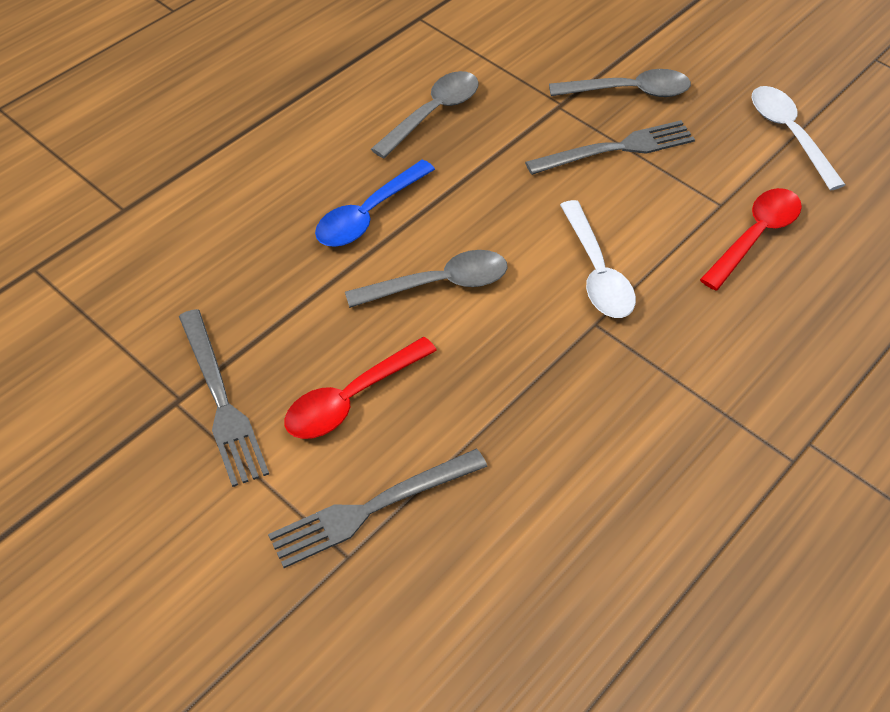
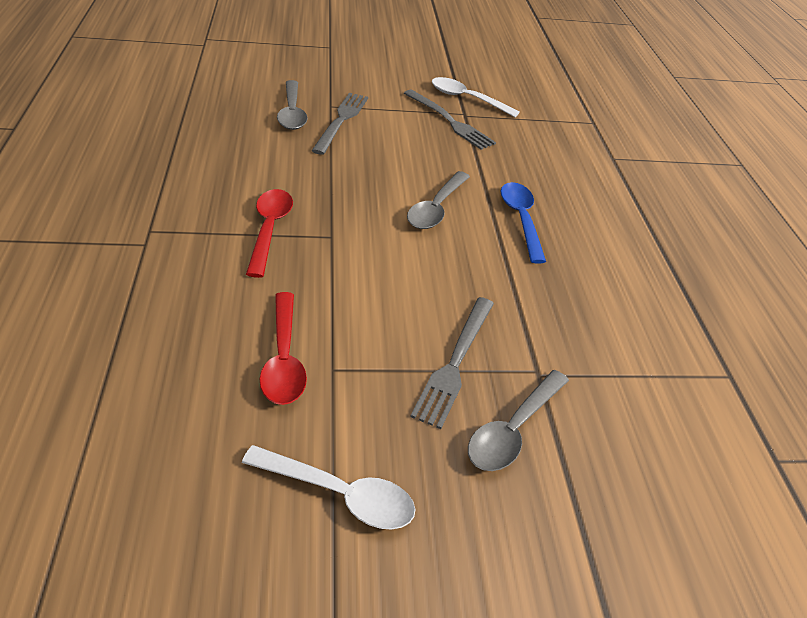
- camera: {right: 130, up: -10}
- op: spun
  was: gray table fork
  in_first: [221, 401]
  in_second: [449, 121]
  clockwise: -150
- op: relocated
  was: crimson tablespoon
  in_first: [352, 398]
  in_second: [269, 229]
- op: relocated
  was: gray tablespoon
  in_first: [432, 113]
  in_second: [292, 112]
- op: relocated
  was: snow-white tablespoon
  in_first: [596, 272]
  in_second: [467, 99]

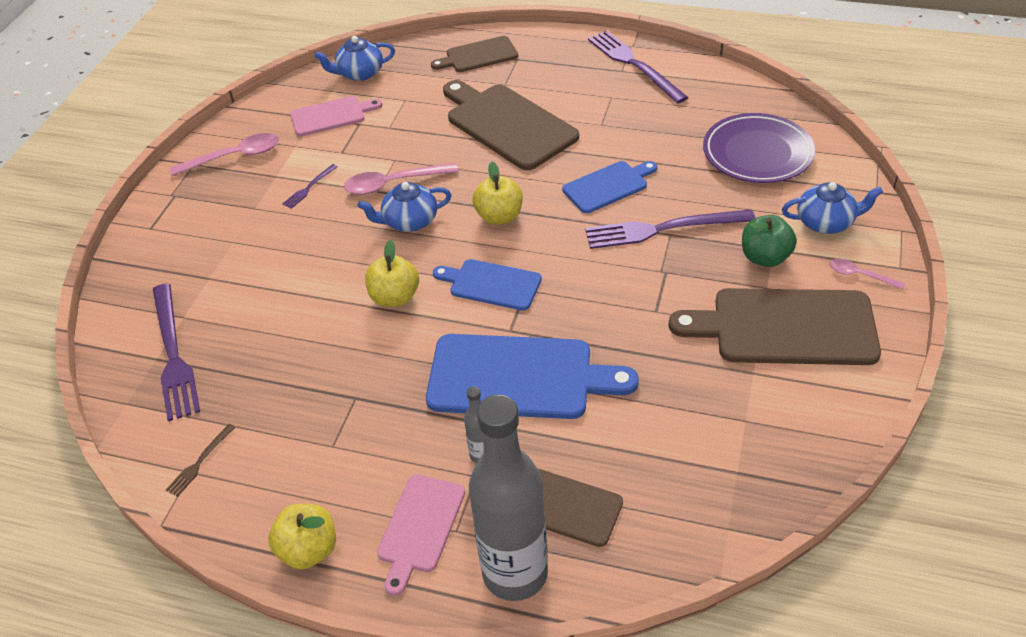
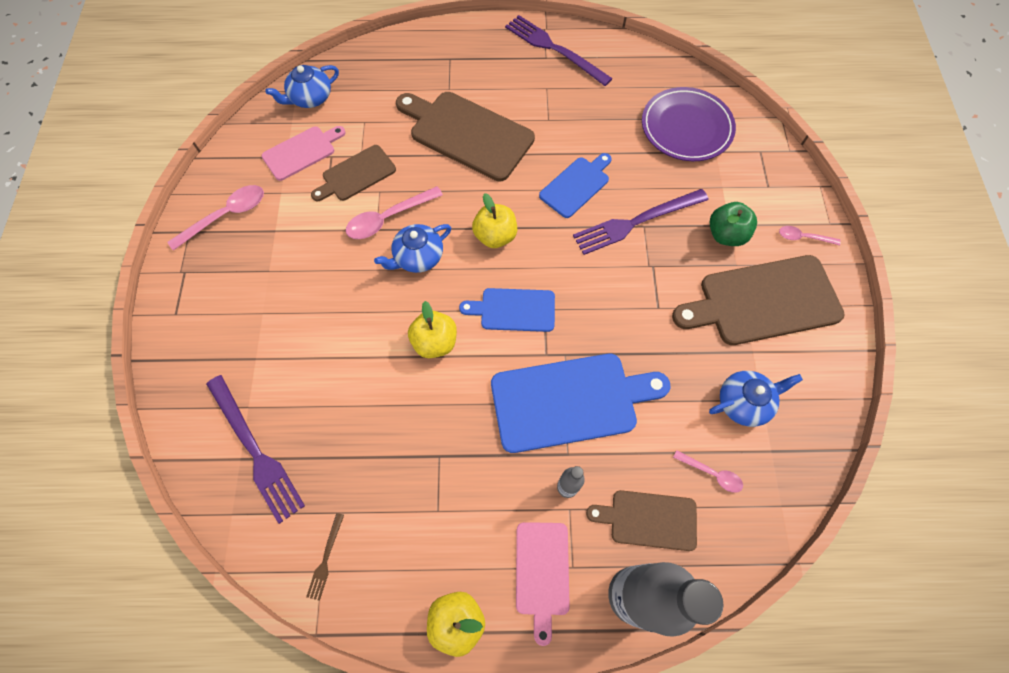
- camera: {right: -20, up: 20}
- op: missing
  was: royal purple table fork
  in_first: [309, 187]
- op: relocated
  was: brown chopping board
  in_first: [478, 55]
  in_second: [356, 174]
- op: relocated
  was: royal blue china teapot
  in_first: [826, 222]
  in_second: [744, 402]
- op: appeared
  now: rose-pink tablespoon
  in_second: [712, 474]

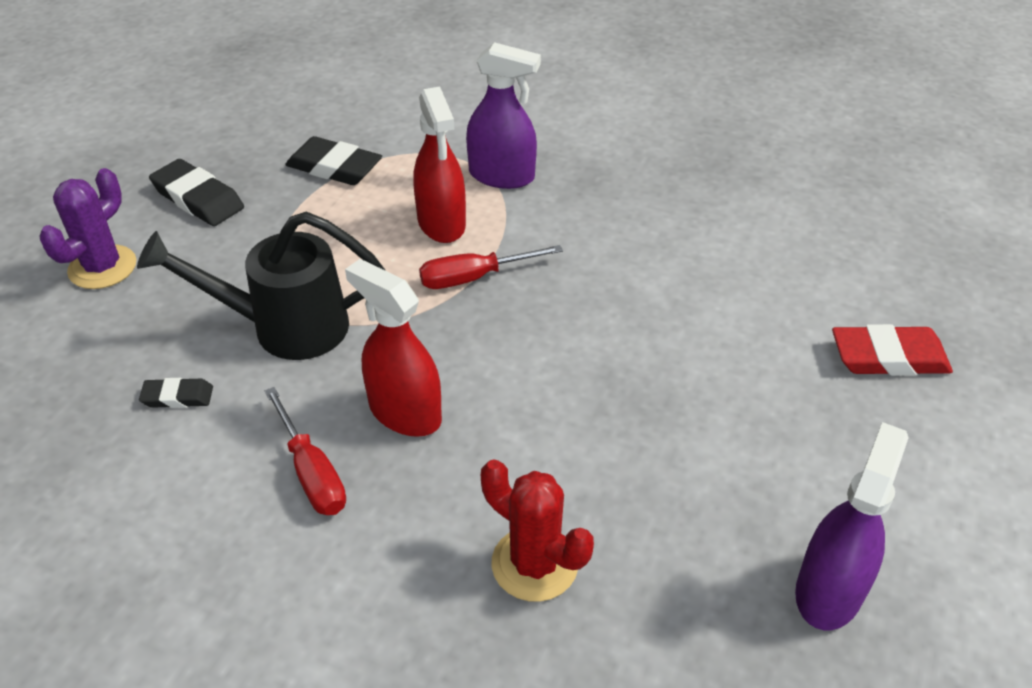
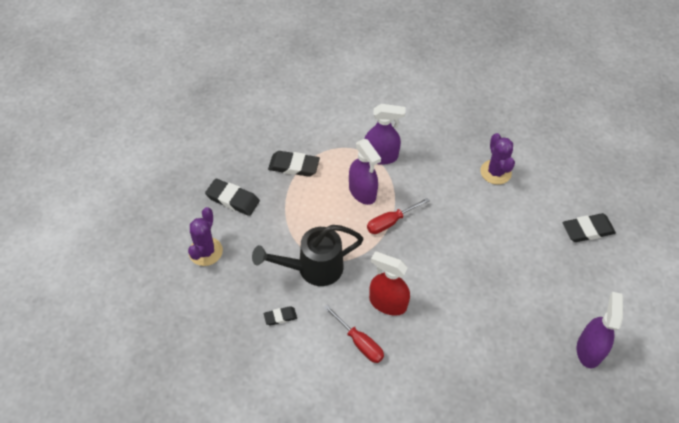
- camera: {right: -15, up: 10}
- op: colour
  was: crimson sprayer
  now: royal purple sprayer
  in_first: [441, 223]
  in_second: [362, 192]
- op: missing
  was: crimson saguaro cactus
  in_first: [534, 564]
- op: colour
  was: crimson eraser
  now: ebony eraser
  in_first: [889, 357]
  in_second: [587, 230]
- op: appeared
  now: royal purple saguaro cactus
  in_second: [495, 172]

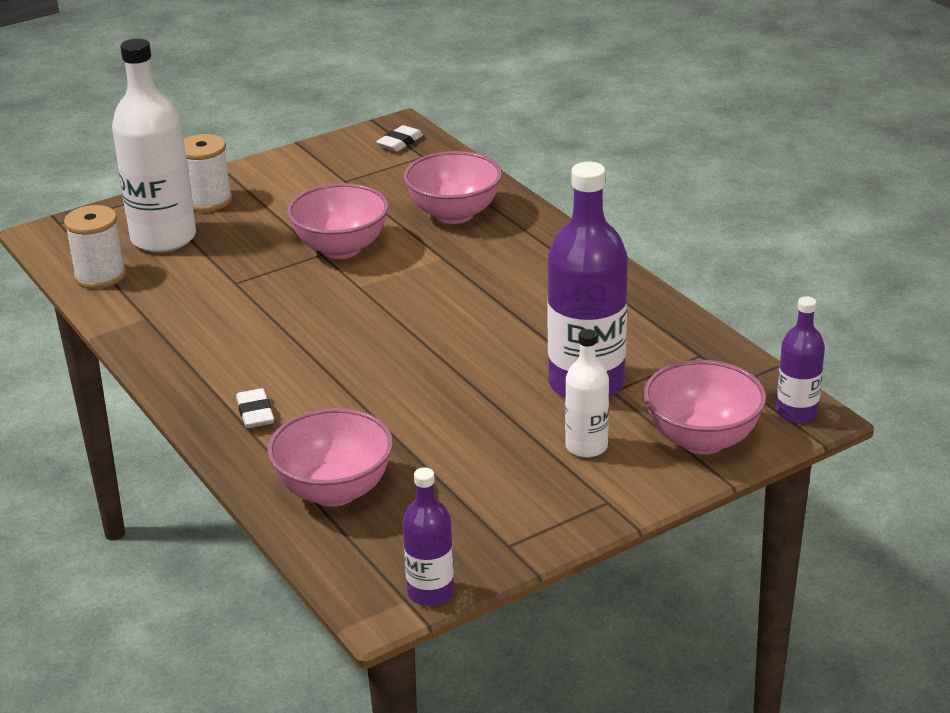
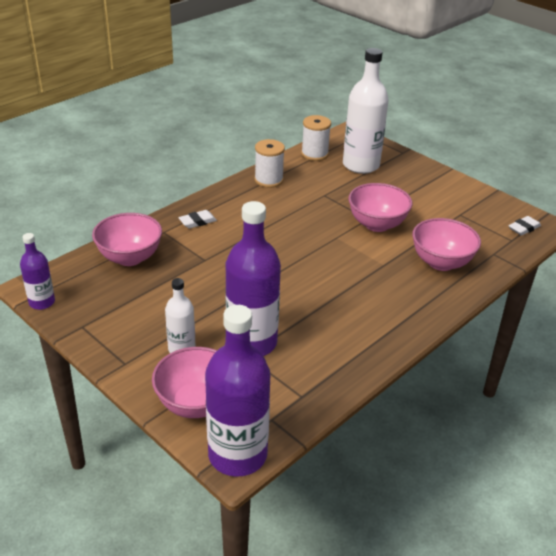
- camera: {right: 75, up: 5}
- op: relocated
  was: snow-white bobbin
  in_first: [208, 201]
  in_second: [268, 180]
- op: spun
  was: snow-white eraser
  in_first: [400, 142]
  in_second: [523, 228]
  clockwise: -60
- op: size
  was: royal purple flask
  in_first: [797, 413]
  in_second: [237, 455]
  ratio: 1.89

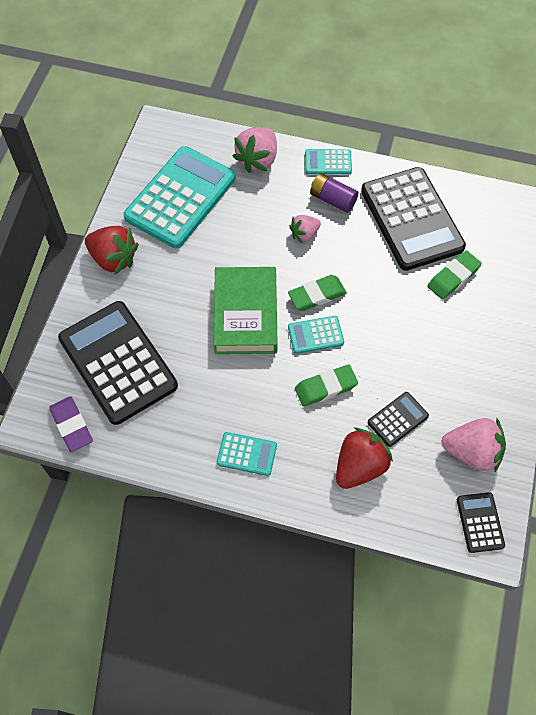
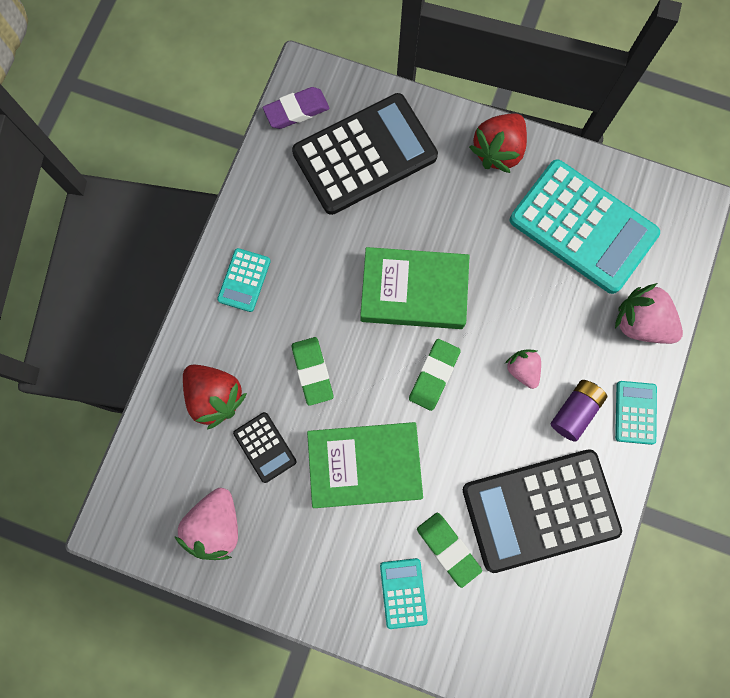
- camera: {right: 95, up: 15}
- op: spun
  was: emerald eraser
  in_first: [317, 295]
  in_second: [434, 375]
  clockwise: 45
- op: relocated
  was: turquoise pocket calculator
  in_first: [315, 335]
  in_second: [403, 593]
- op: missing
  was: ebony pocket calculator
  in_first: [480, 522]
- op: appeared
  now: emerald hardcover
  in_second: [364, 465]

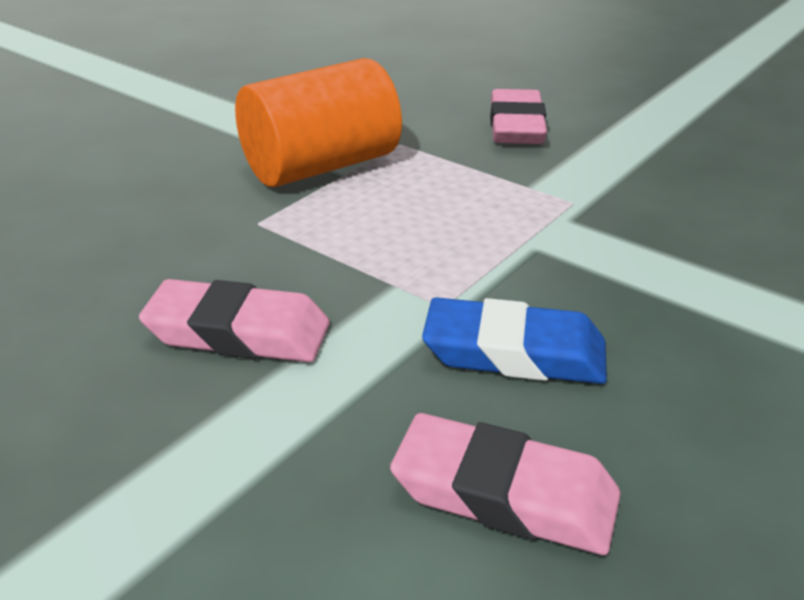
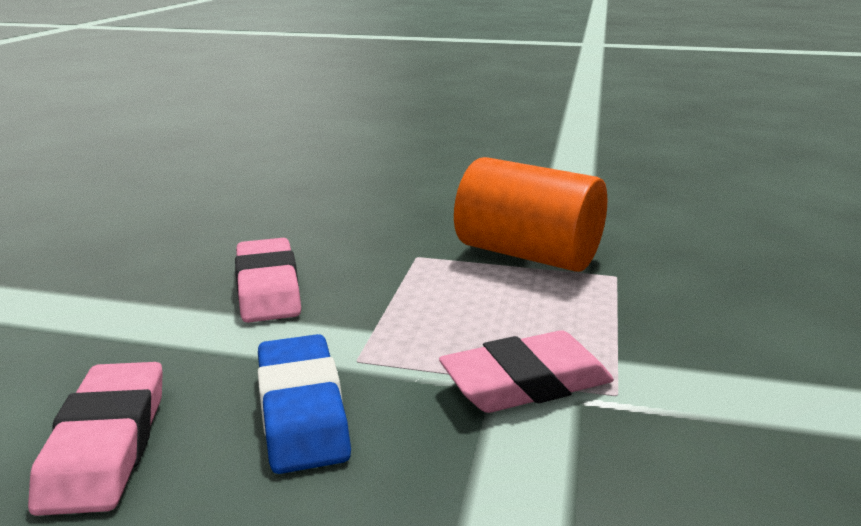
- camera: {right: 65, up: -10}
- op: relocated
  was: rose-pink eraser
  in_first: [516, 126]
  in_second: [526, 383]

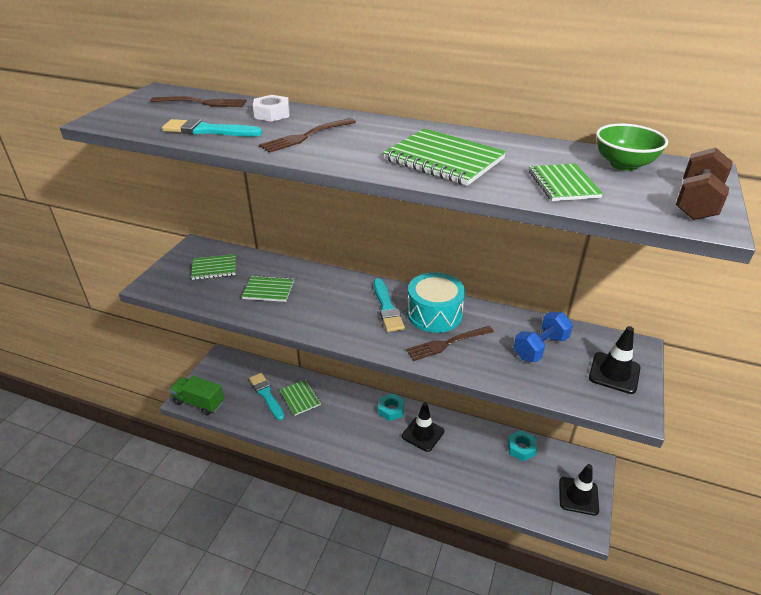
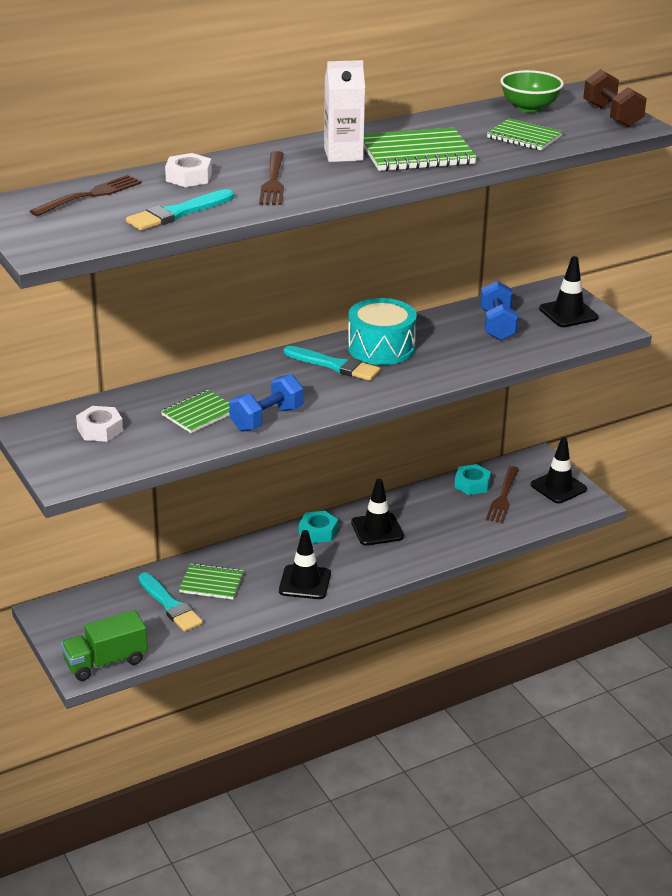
- camera: {right: -50, up: -5}
- op: exchanged
  was: emerald exercise book
  now: snow-white nut
  in_first: [214, 268]
  in_second: [100, 430]
- op: spun
  was: turquoise brush
  in_first: [266, 395]
  in_second: [170, 605]
  clockwise: -135
- op: relocated
  was: brown table fork
  in_first: [447, 343]
  in_second: [503, 497]
- op: appeared
  now: royal blue hand weight
  in_second: [267, 419]
- op: appeared
  now: ebony road cone
  in_second: [305, 582]
- op: appeared
  now: snow-white carton
  in_second: [343, 154]

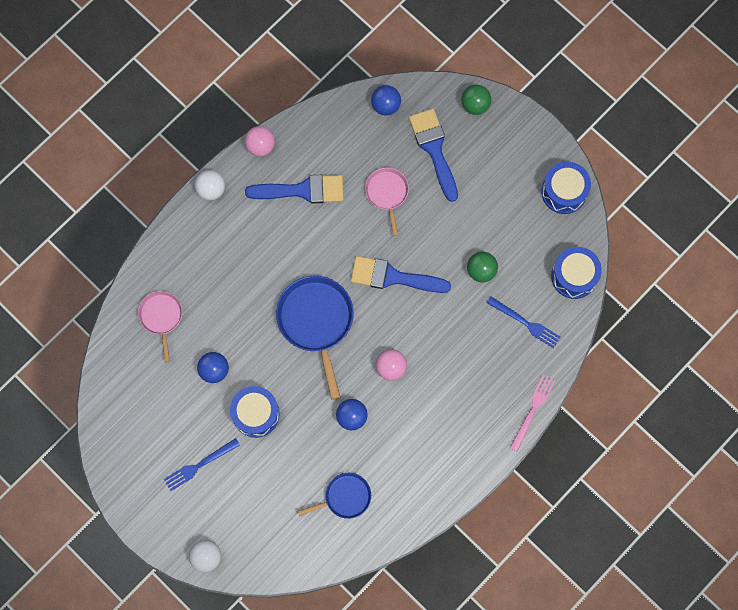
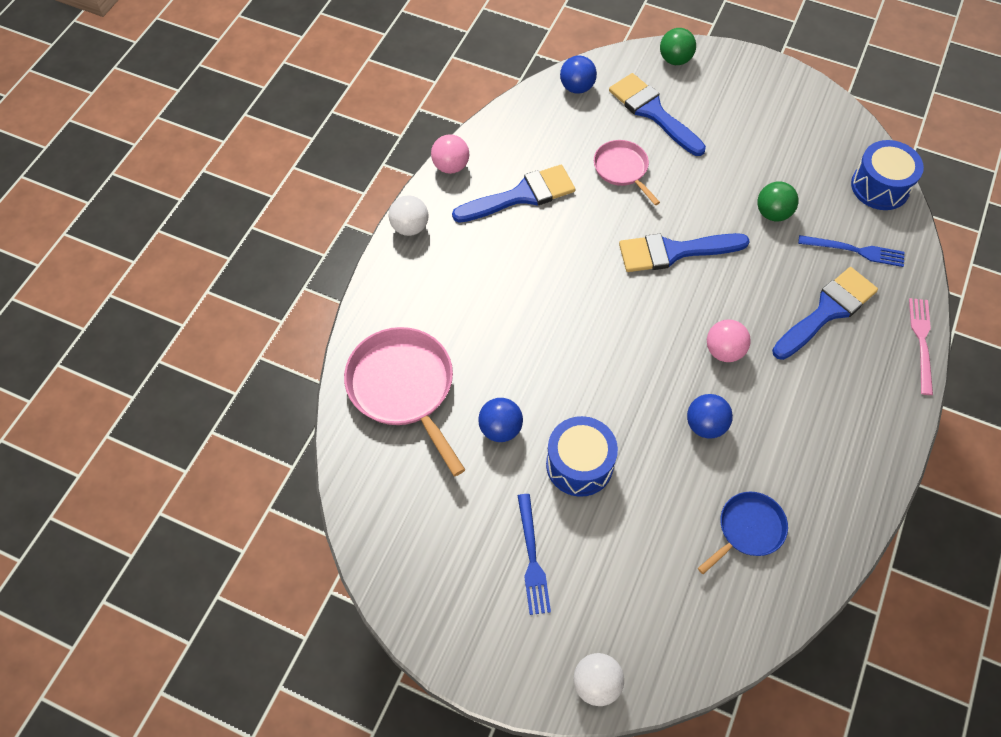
- camera: {right: -20, up: -15}
- op: size
  was: rose-pink pan
  in_first: [161, 317]
  in_second: [404, 388]
  ratio: 1.73
- op: spun
  was: royal blue table fork
  in_first: [199, 465]
  in_second: [532, 557]
  clockwise: -45
- op: missing
  was: royal blue pan
  in_first: [316, 321]
- op: missing
  was: royal blue toy drum
  in_first: [564, 192]
- op: appeared
  now: royal blue brush
  in_second: [827, 311]

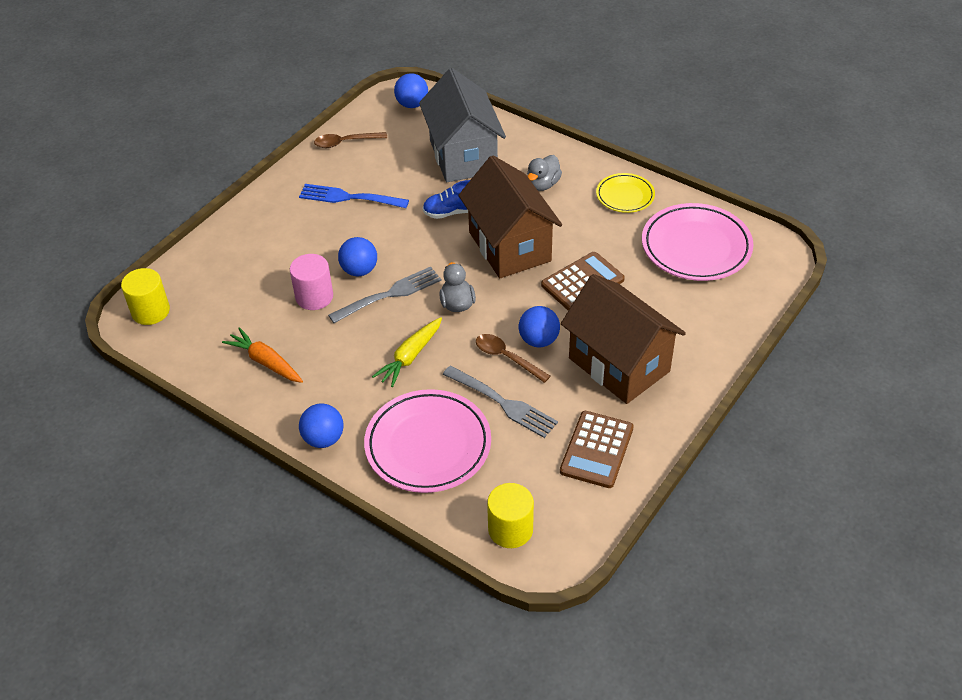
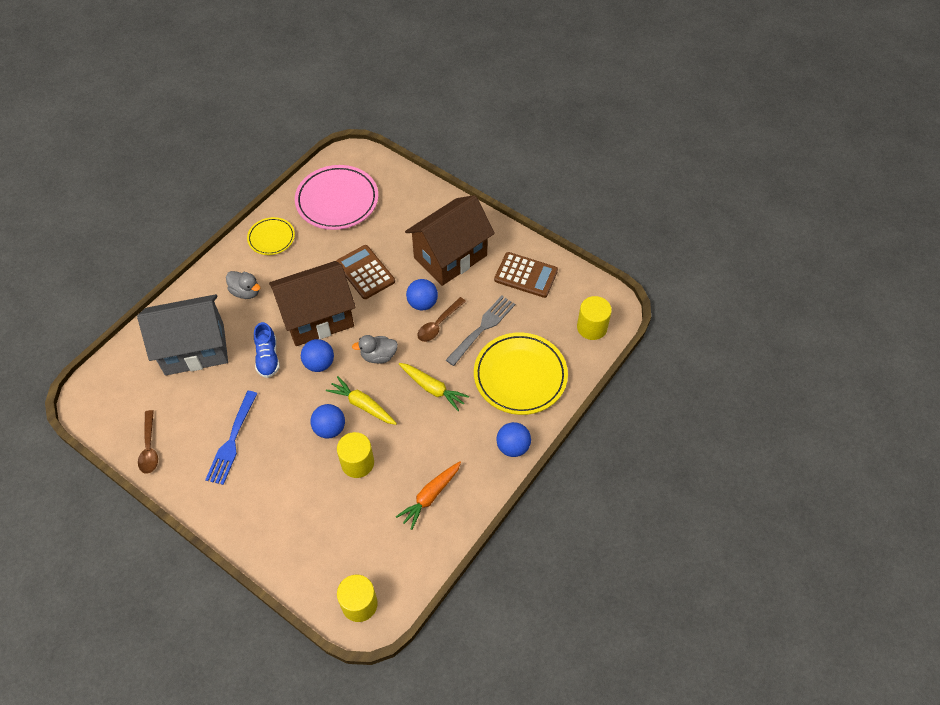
- camera: {right: -90, up: 10}
- op: colour
  was: rose-pink solid cylinder
  now: yellow solid cylinder
  in_first: [314, 297]
  in_second: [357, 463]
- op: exchanged
  was: gray table fork
  now: yellow carrot
  in_first: [389, 295]
  in_second: [362, 405]
- op: colour
  was: rose-pink dinner plate
  now: yellow dinner plate
  in_first: [428, 445]
  in_second: [520, 376]
- op: relocated
  was: royal blue play ball
  in_first: [412, 104]
  in_second: [319, 363]

